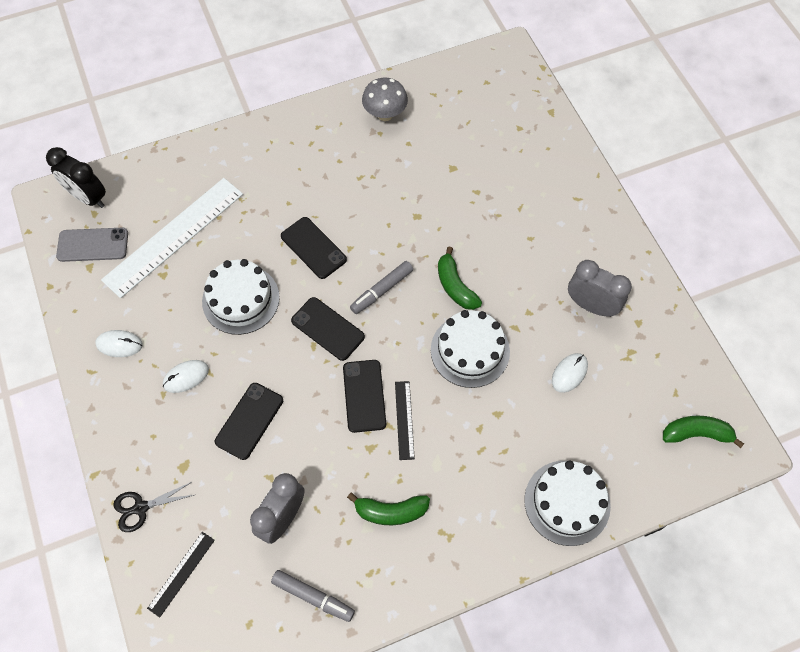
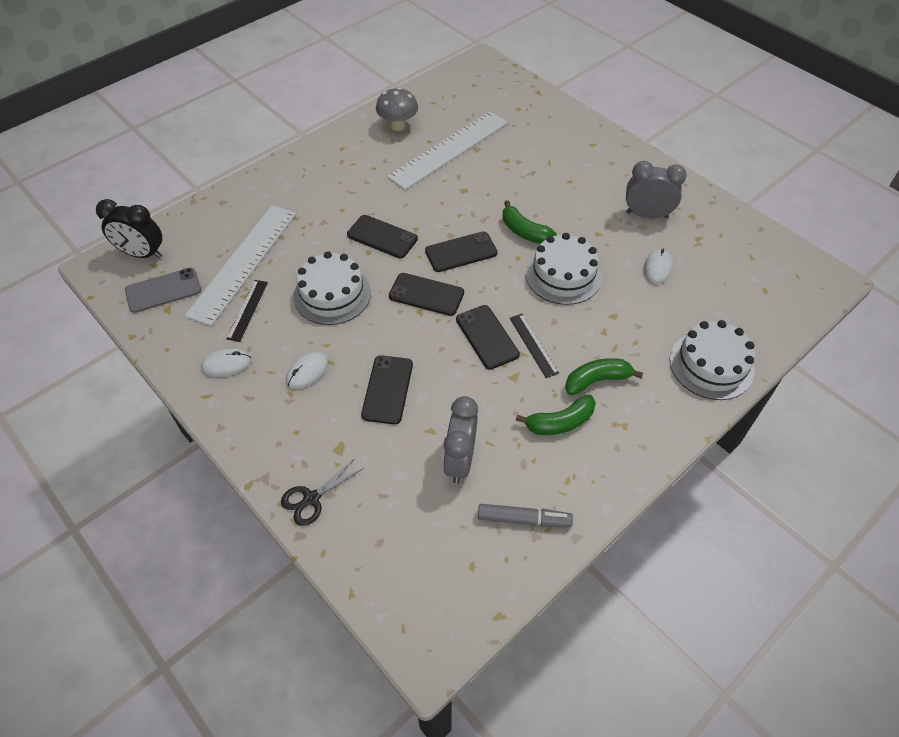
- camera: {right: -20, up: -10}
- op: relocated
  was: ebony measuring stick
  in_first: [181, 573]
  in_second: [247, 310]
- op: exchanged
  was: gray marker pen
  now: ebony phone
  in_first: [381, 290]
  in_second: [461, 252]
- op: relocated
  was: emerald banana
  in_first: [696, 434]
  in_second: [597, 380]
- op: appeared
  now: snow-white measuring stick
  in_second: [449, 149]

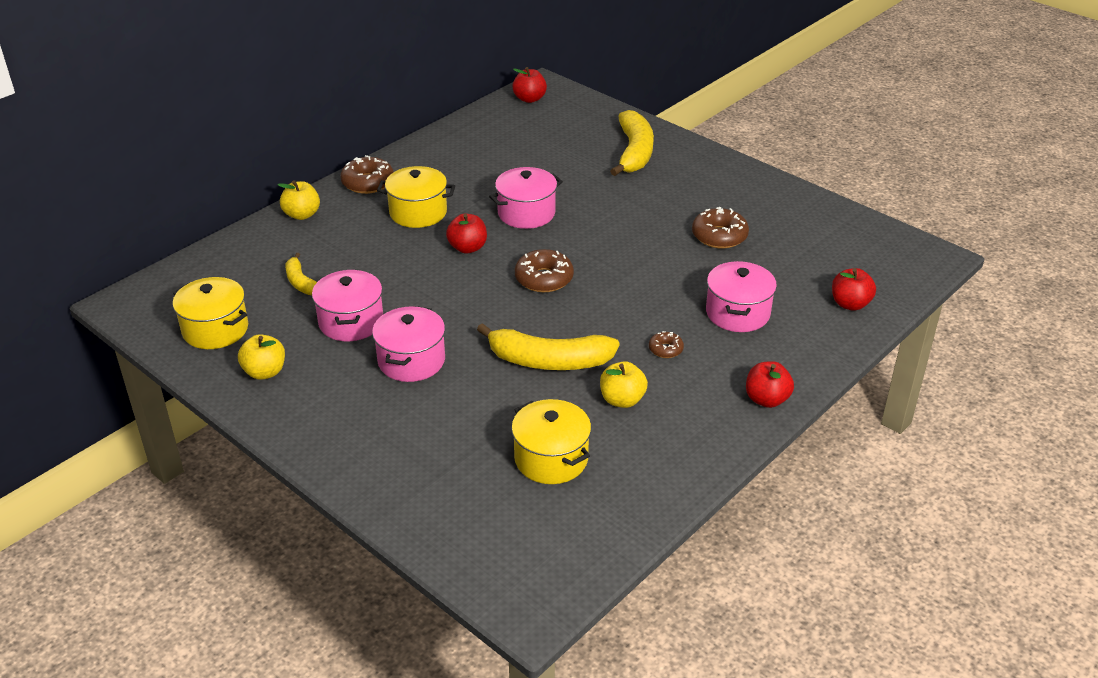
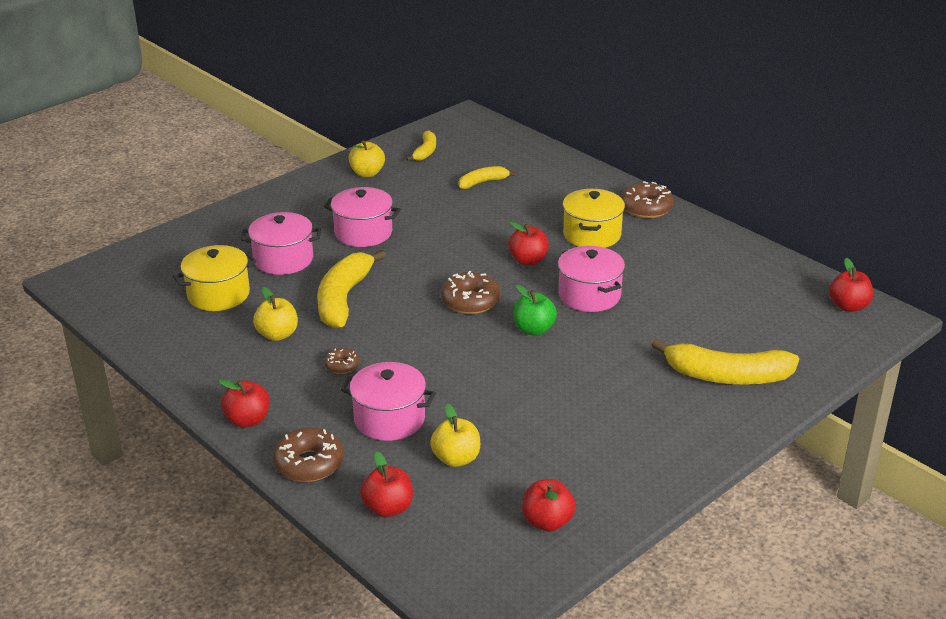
- camera: {right: 95, up: -5}
- op: exchanged
  was: yellow cooking pot
  now: yellow banana
  in_first: [215, 329]
  in_second: [425, 152]
- op: relocated
  was: yellow apple
  in_first: [302, 214]
  in_second: [456, 459]
- op: relocated
  was: rose-pink cooking pot
  in_first: [351, 322]
  in_second: [283, 259]
- op: relocated
  was: brown donut
  in_first: [719, 236]
  in_second: [309, 463]
- op: appeared
  now: emerald apple
  in_second: [534, 329]
- op: appeared
  now: crimson apple
  in_second: [547, 522]

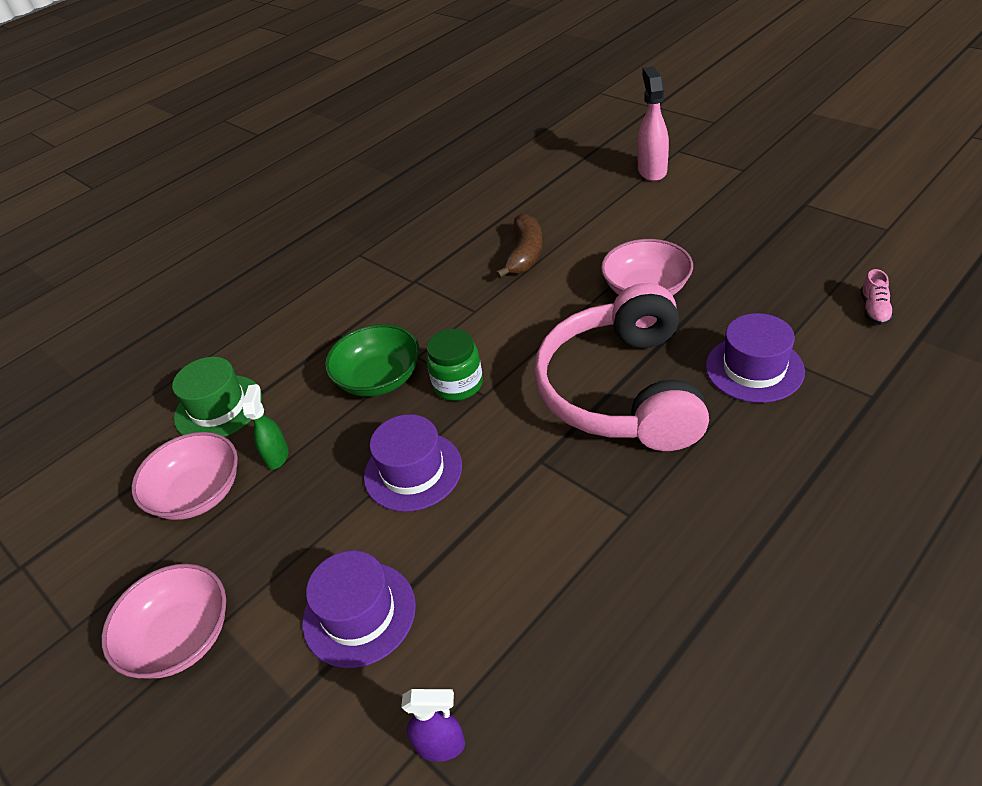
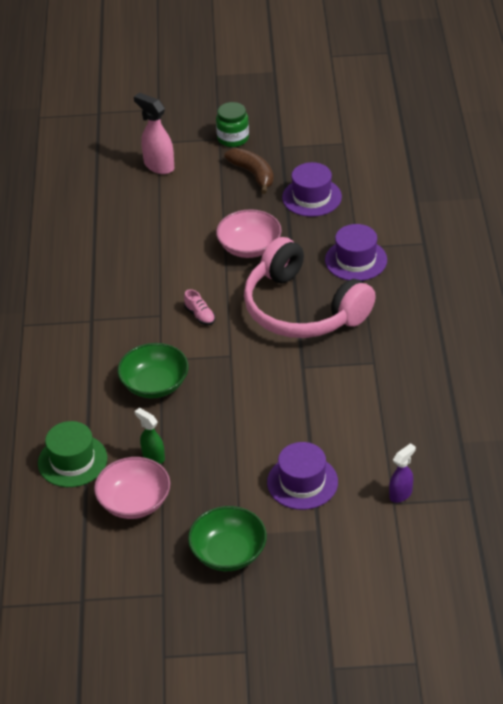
- camera: {right: -50, up: 0}
- op: colour
  was: rose-pink bowl
  now: emerald bowl
  in_first: [181, 637]
  in_second: [228, 553]
- op: relocated
  was: royal purple hat
  in_first: [413, 471]
  in_second: [311, 197]
- op: relocated
  was: emerald jam jar
  in_first: [458, 384]
  in_second: [233, 138]
- op: relocated
  was: brown banana
  in_first: [525, 254]
  in_second: [253, 174]
- op: relocated
  was: rose-pink sneaker
  in_first: [874, 309]
  in_second: [200, 315]

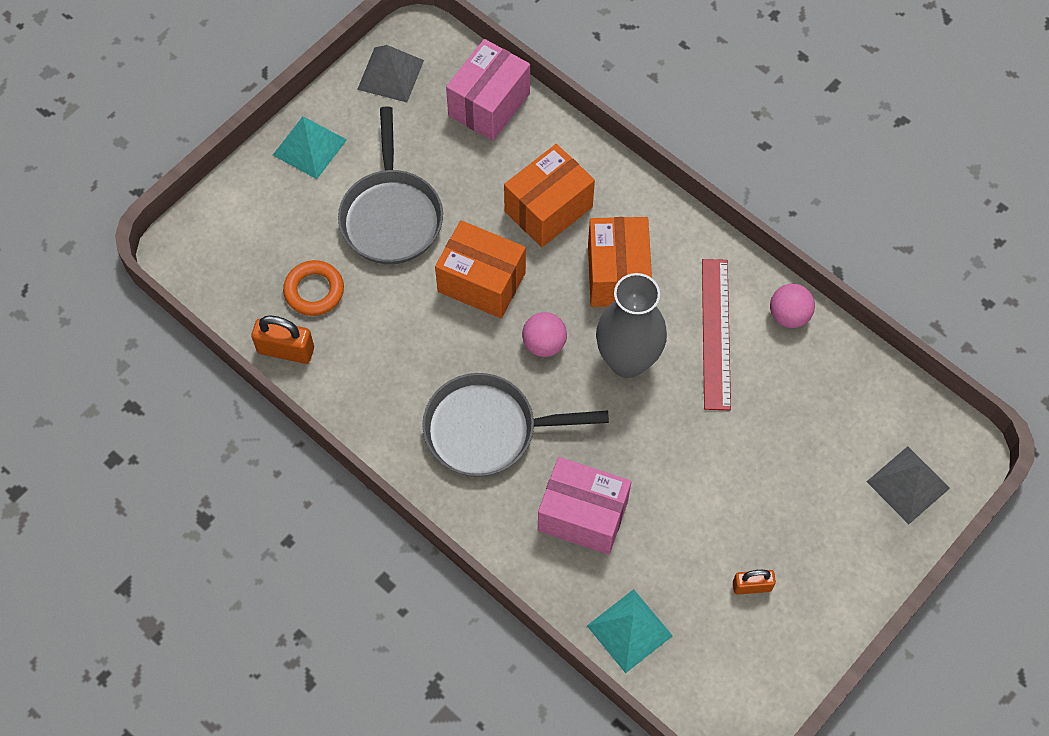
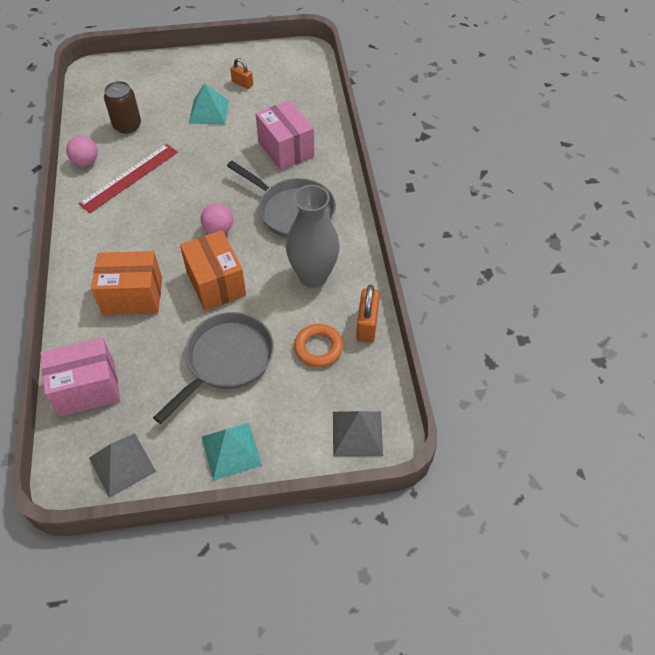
- camera: {right: -140, up: -10}
- op: spun
  was: bright orange padlock
  in_first: [286, 350]
  in_second: [367, 325]
  clockwise: 45
- op: relocated
  was: turquoise pyramid
  in_first: [629, 631]
  in_second: [209, 111]
- op: missing
  was: bright orange box
  in_first: [617, 275]
- op: relocated
  was: gray tall vase
  in_first: [627, 360]
  in_second: [313, 276]
- op: relocated
  was: gray pyramid
  in_first: [908, 485]
  in_second: [357, 433]
- op: appeared
  now: brown can
  in_second: [127, 126]

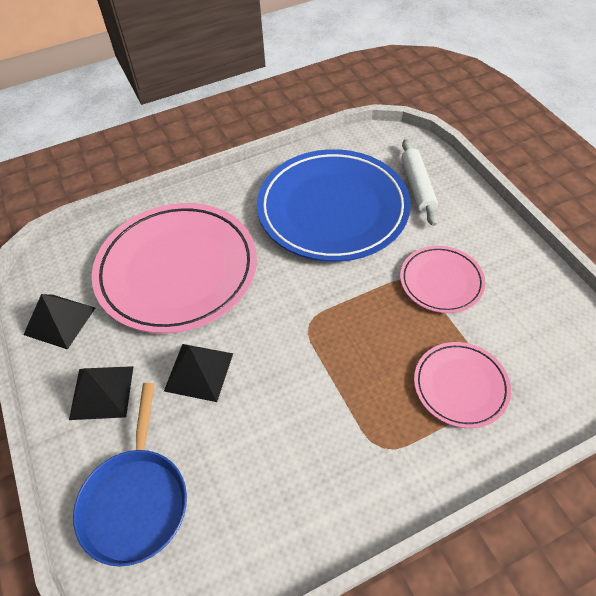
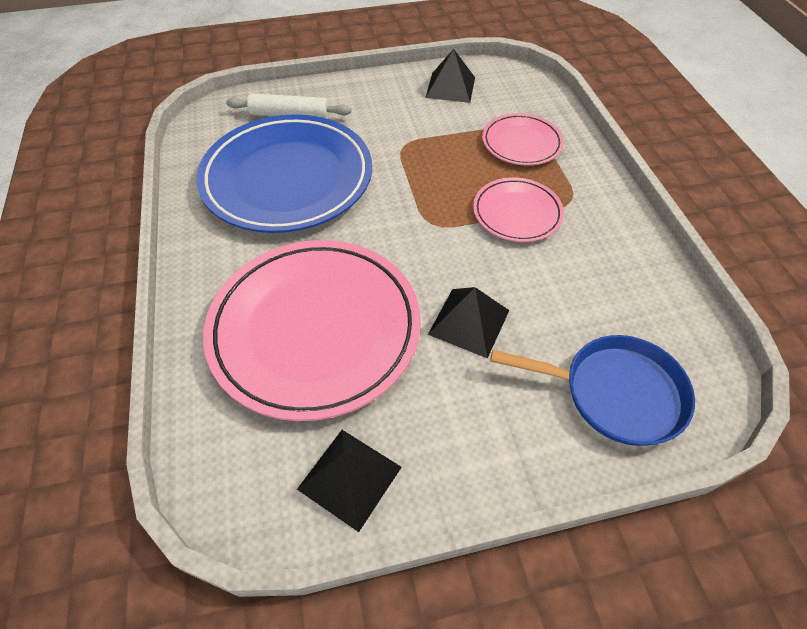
- camera: {right: -80, up: 0}
- op: relocated
  was: ebony pyramid
  in_first: [102, 392]
  in_second: [450, 87]
- op: relocated
  was: rose-pink dinner plate
  in_first: [441, 281]
  in_second: [517, 213]

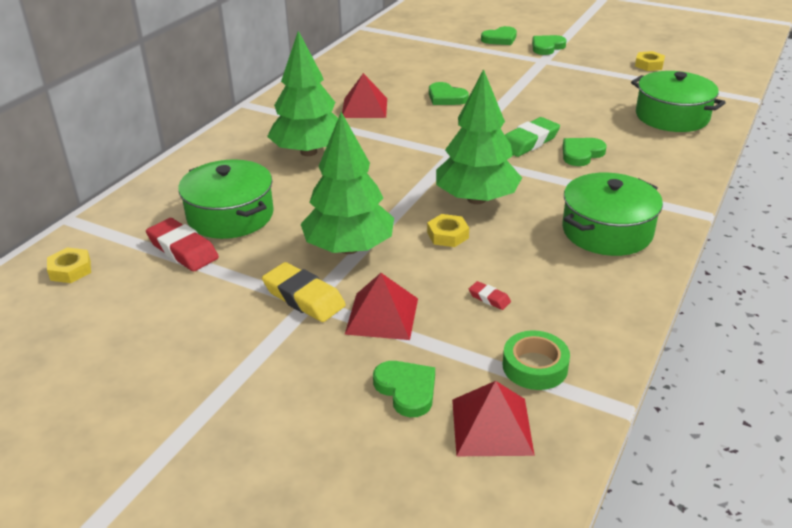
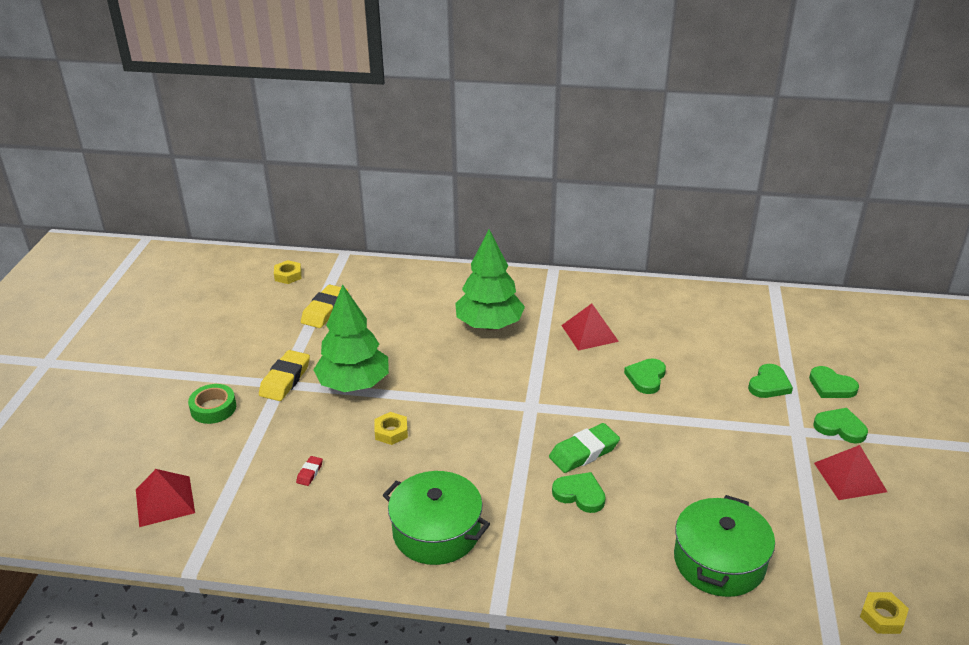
- camera: {right: 70, up: 0}
- op: colour
  was: crimson eraser
  now: yellow eraser
  in_first: [183, 250]
  in_second: [325, 310]
- op: missing
  was: emerald cooking pot
  in_first: [230, 215]
- op: relocated
  was: crimson pyramid
  in_first: [382, 316]
  in_second: [850, 477]
- op: relocated
  was: emerald heart shape
  in_first: [406, 390]
  in_second: [769, 384]
- op: missing
  was: emerald fir tree
  in_first: [476, 199]
- op: relocated
  was: emerald sticky tape
  in_first: [535, 366]
  in_second: [213, 408]
- op: spun
  was: emerald eraser
  in_first: [529, 142]
  in_second: [584, 452]
  clockwise: -60
- op: relocated
  was: yellow nut
  in_first: [649, 65]
  in_second: [882, 616]

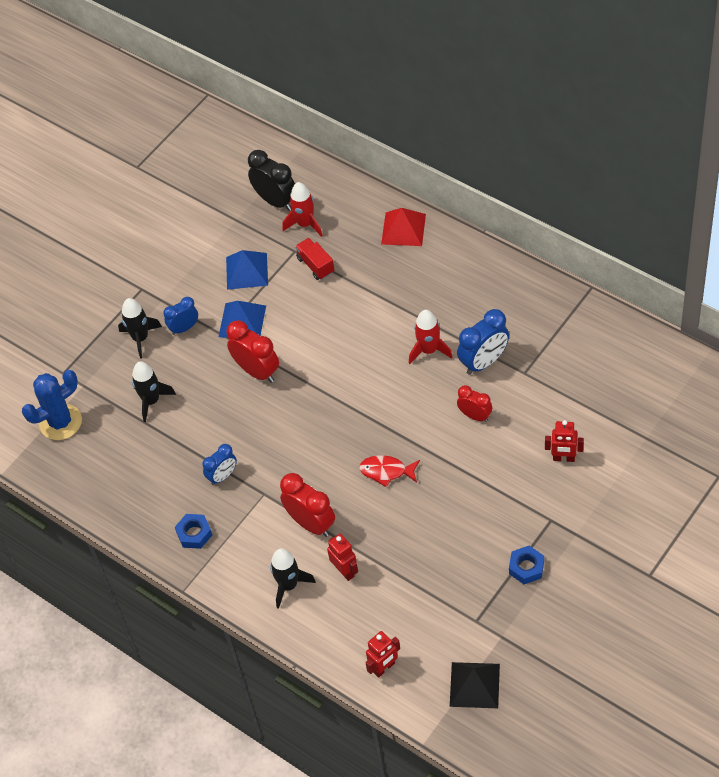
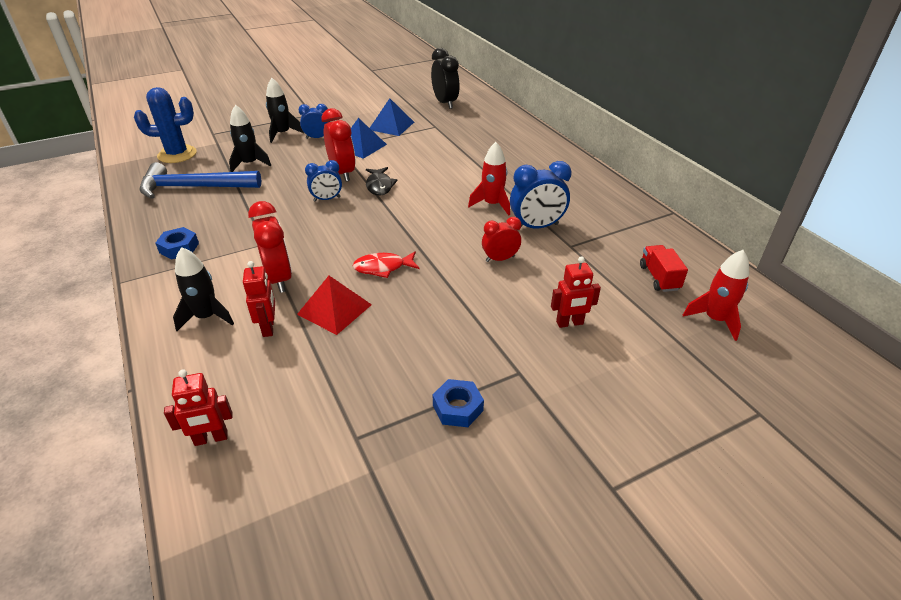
- camera: {right: 20, up: -15}
- op: relocated
  was: royal blue clock
  in_first: [222, 476]
  in_second: [327, 199]
- op: relocated
  was: crimson spaceship
  in_first: [305, 224]
  in_second: [715, 319]
- op: relocated
  was: crimson lorry
  in_first: [315, 265]
  in_second: [659, 278]
- op: spun
  was: crimson fish
  in_first: [386, 471]
  in_second: [383, 268]
  clockwise: -45
- op: relocated
  was: crimson pyramid
  in_first: [403, 229]
  in_second: [334, 309]
- op: missing
  was: ebony pyramid
  in_first: [474, 685]
- op: spun
  was: crimson clock
  in_first: [475, 416]
  in_second: [500, 259]
  clockwise: -75
- op: spun
  was: crimson robot
  in_first: [563, 458]
  in_second: [569, 323]
  clockwise: -45
- op: appeared
  now: royal blue carpenter's hammer
  in_second: [194, 187]
- op: appeared
  now: ebony fish
  in_second: [379, 186]

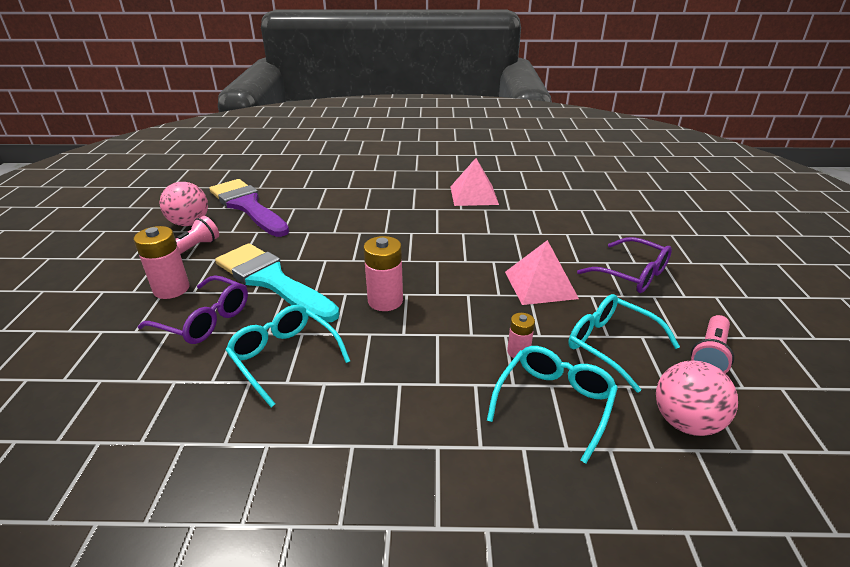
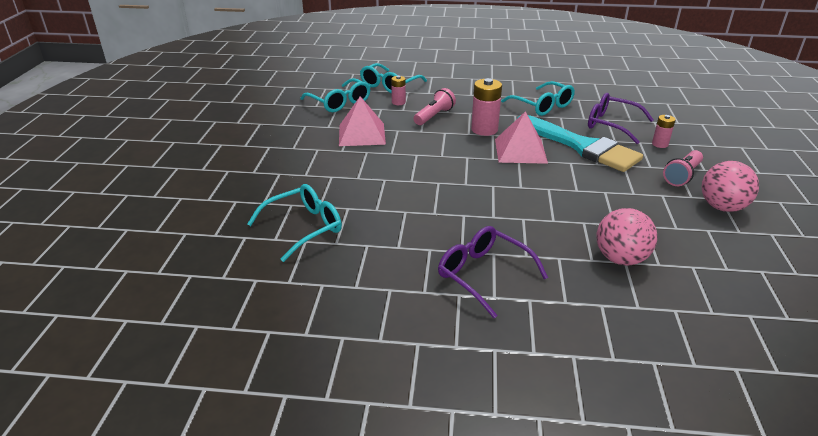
- camera: {right: -175, up: 0}
- op: size
  was: rose-pink power cell
  in_first: [171, 289]
  in_second: [660, 144]
  ratio: 0.57
- op: missing
  was: royal purple brush
  in_first: [248, 206]
- op: relocated
  was: rose-pink pyramid
  in_first: [473, 195]
  in_second: [520, 151]
- op: relocated
  was: royal purple spectacles
  in_first: [632, 274]
  in_second: [483, 275]
- op: relocated
  was: rose-pink play ball
  in_first: [685, 422]
  in_second: [620, 259]
- op: relocated
  was: rose-pink pocket torch
  in_first: [710, 354]
  in_second: [434, 116]
- op: appeared
  now: turquoise spectacles
  in_second: [304, 227]

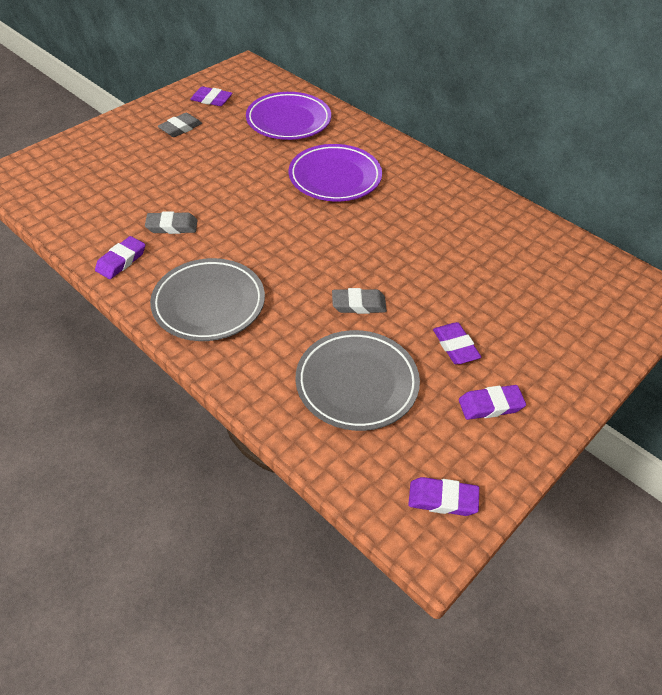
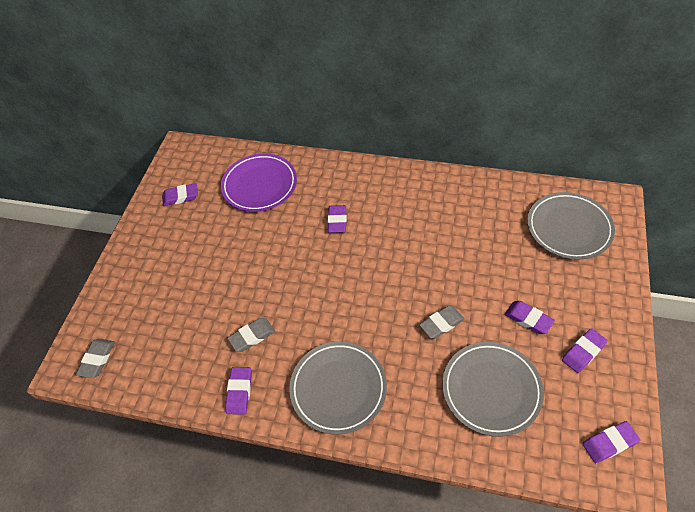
- camera: {right: -25, up: 5}
- op: relocated
  was: gray eraser
  in_first: [180, 128]
  in_second: [97, 359]
- op: exchanged
  was: royal purple dinner plate
  now: royal purple eraser
  in_first: [335, 177]
  in_second: [337, 221]
- op: appeared
  now: gray dinner plate
  in_second: [568, 228]

